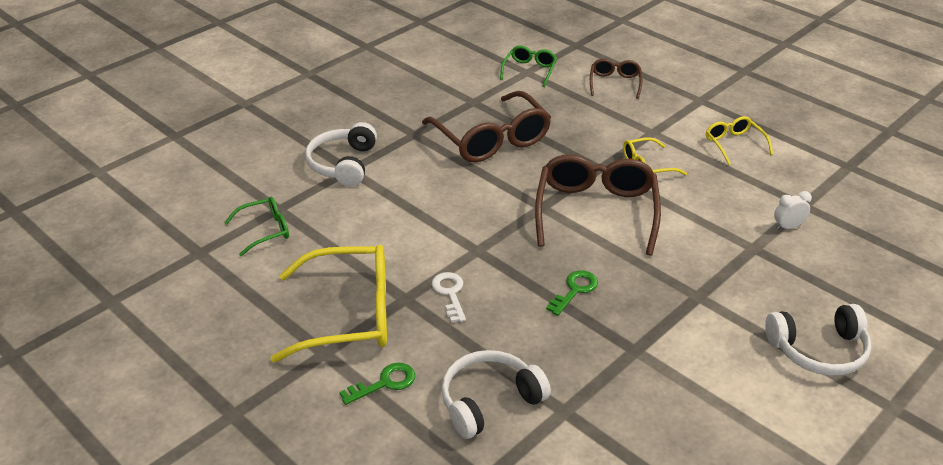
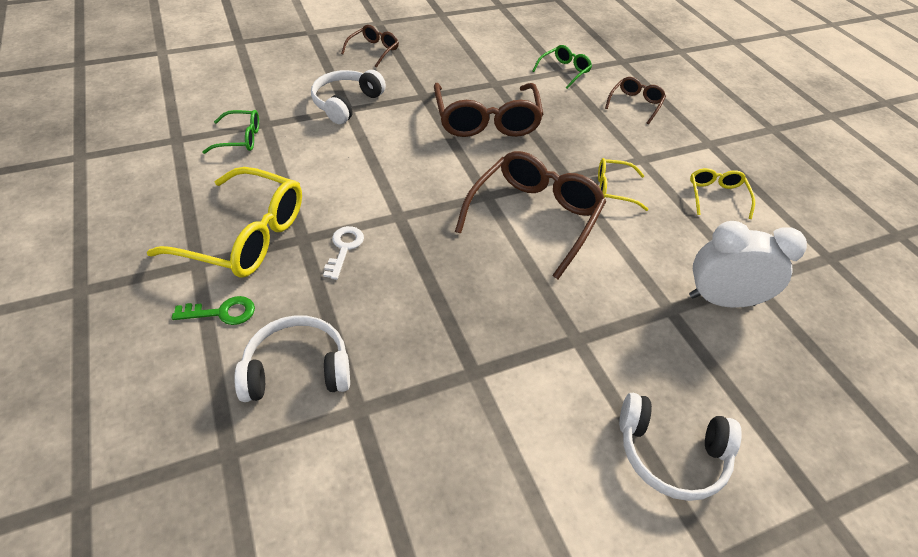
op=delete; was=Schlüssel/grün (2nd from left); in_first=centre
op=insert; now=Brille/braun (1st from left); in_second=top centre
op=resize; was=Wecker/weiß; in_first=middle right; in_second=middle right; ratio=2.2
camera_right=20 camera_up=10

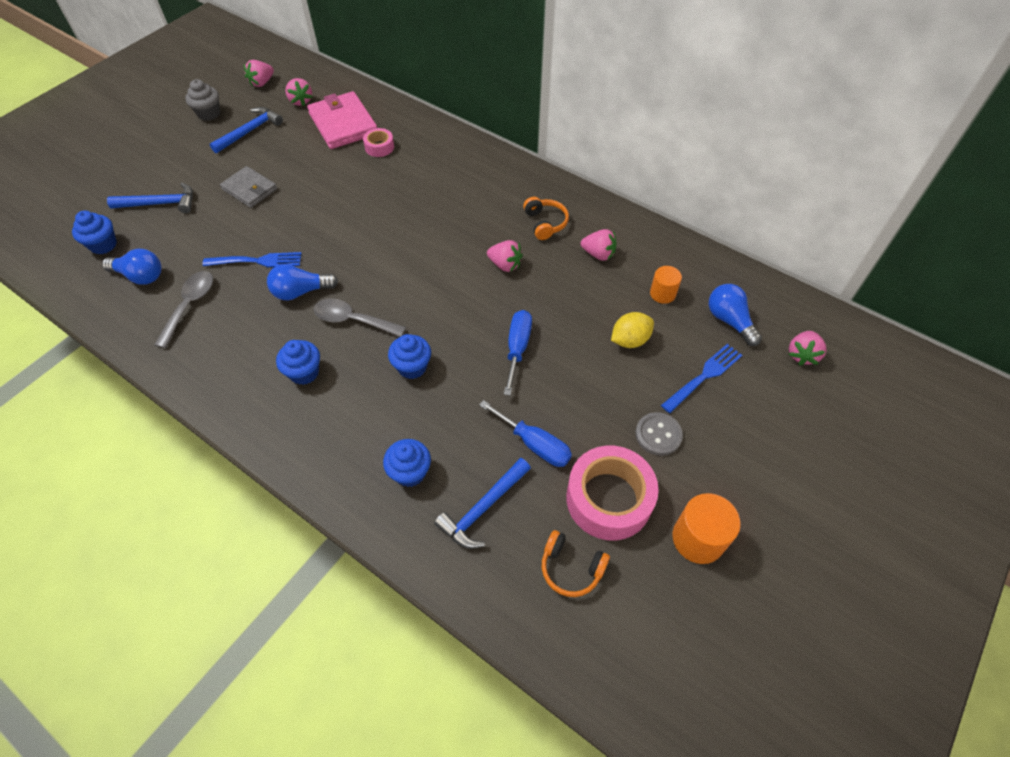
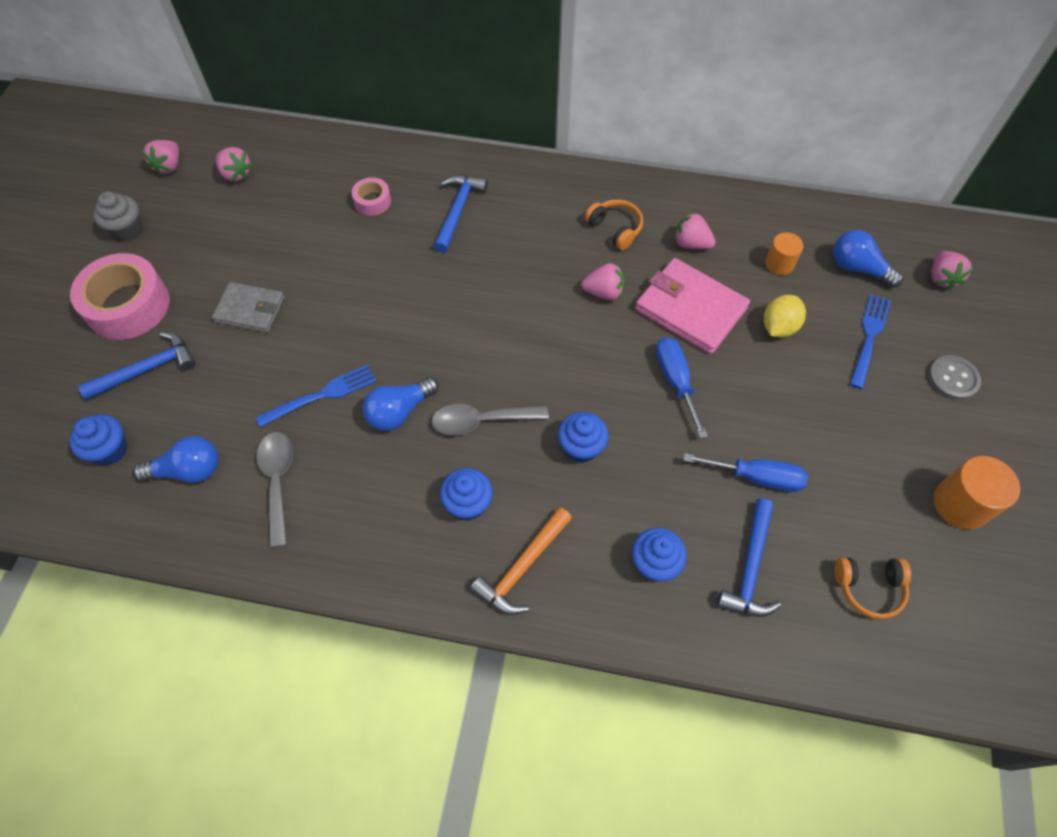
op=insert; now=Hammer/orange; in_second=bottom centre
op=move; was=Hammer/blau (2nd from left); in_first=top left; in_second=top centre
op=move; was=Geldbörse/rosa; in_first=top centre; in_second=centre
op=move; was=Klebeband/rosa (2nd from left in the first image); now=Klebeband/rosa (1st from left); in_first=centre; in_second=middle left
op=move; was=Knopf/grau; in_first=centre; in_second=middle right
op=rotate; was=Erdbeere/rosa (4th from left); in_first=top centre; in_second=top centre; clockwise=-150
camera_right=-25 camera_up=5

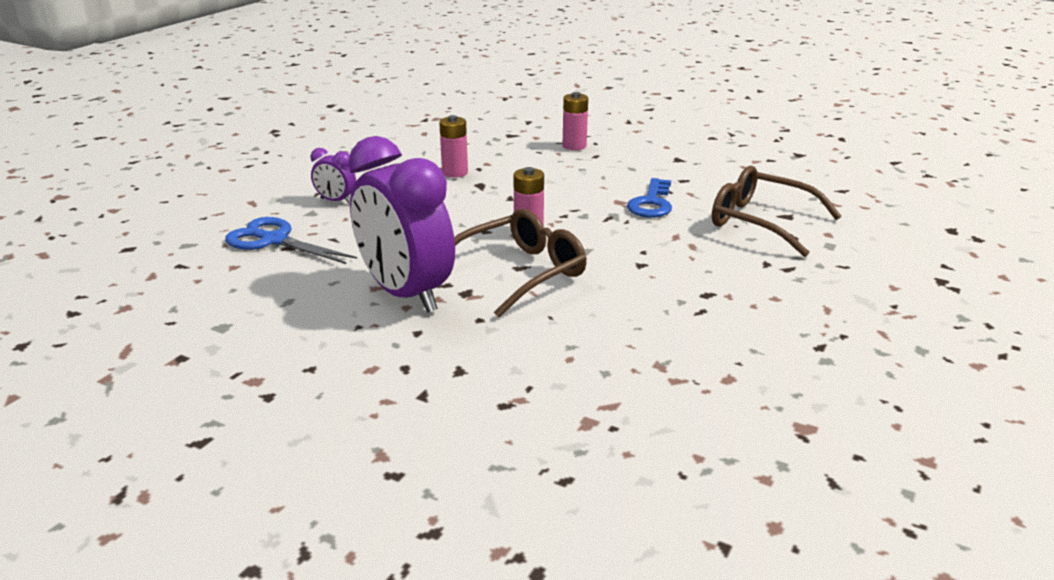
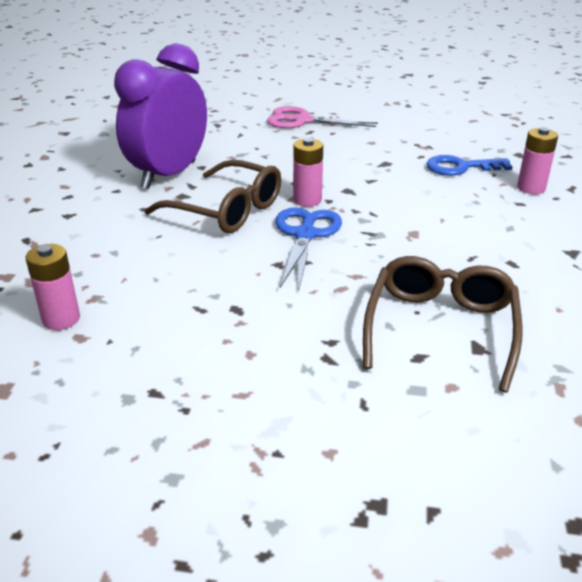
op=move; was=Schere/blau; in_first=middle left; in_second=centre
op=move; was=Batterie/rosa (1st from left); in_first=top centre; in_second=middle left
op=move; was=Schlüssel/blau; in_first=centre; in_second=top right
op=replace; was=Wecker/lila (1st from left); now=Schere/rosa; in_first=top left; in_second=top centre
camera_right=70 camera_up=5

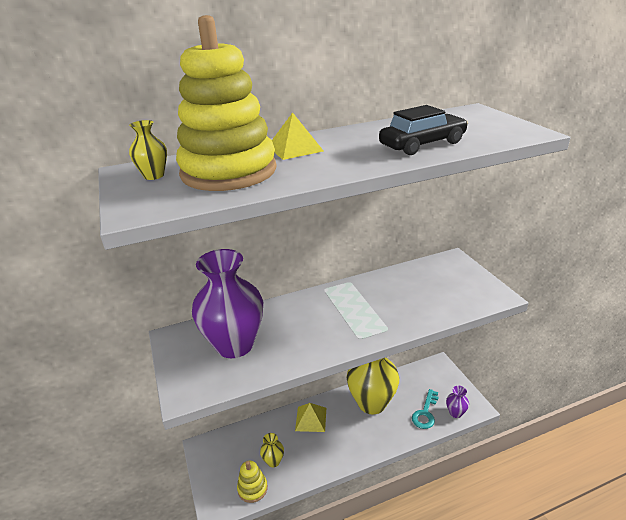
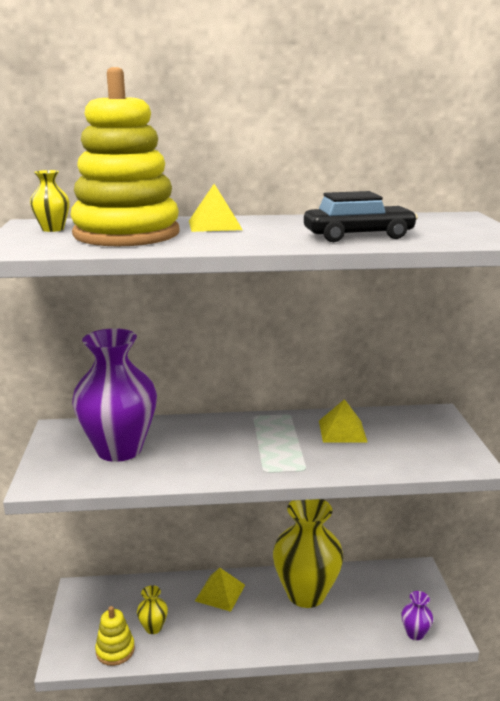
op=delete; was=Schlüssel/türkis; in_first=bottom right
op=insert; now=Pyramide/gelb (3rd from left); in_second=middle right
camera_right=15 camera_up=-10

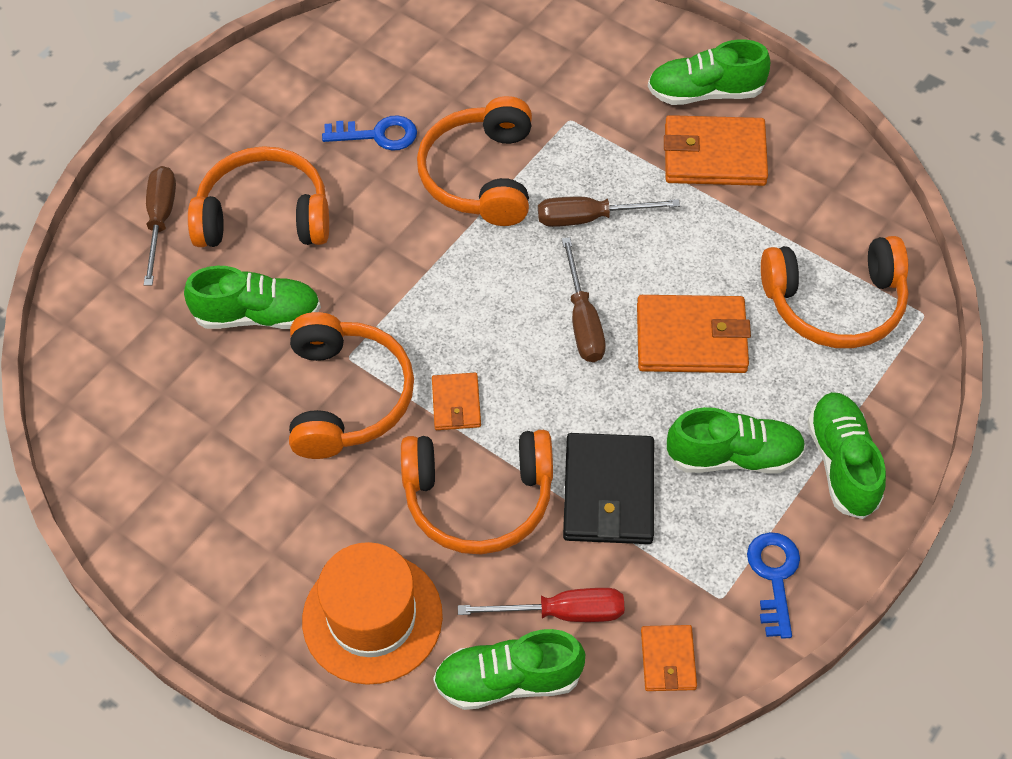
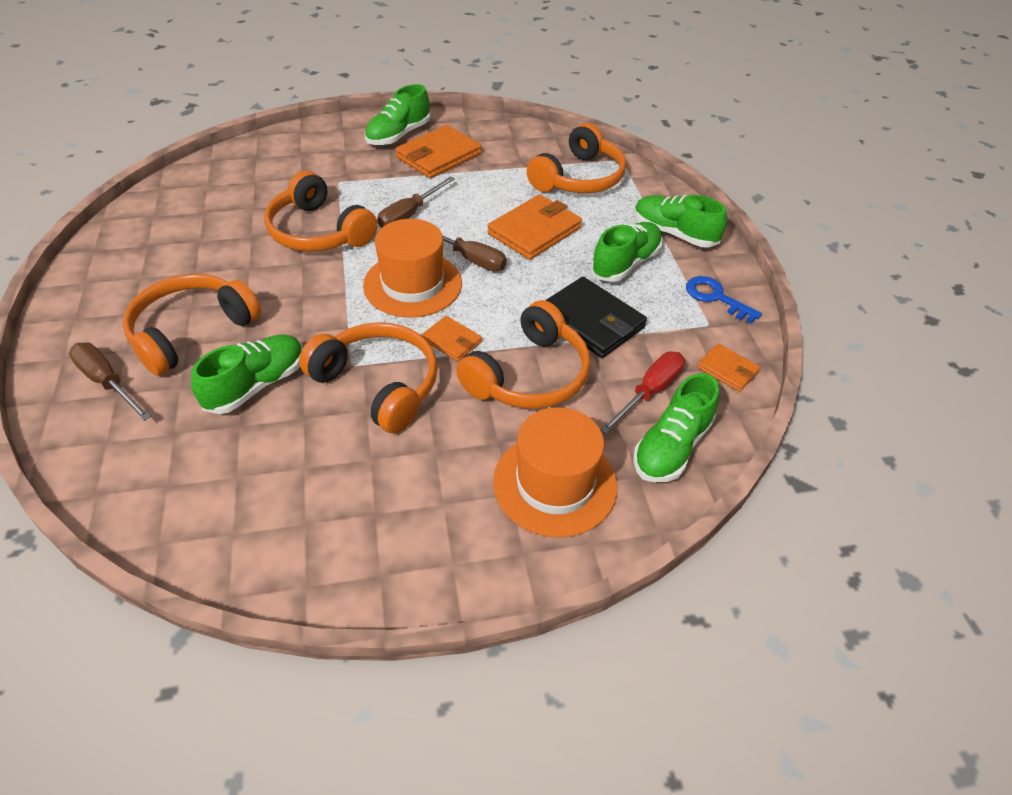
op=delete; was=Schlüssel/blau (1st from left); in_first=top centre
op=insert; now=Hut/orange (1st from left); in_second=centre
camera_right=-50 camera_up=-10

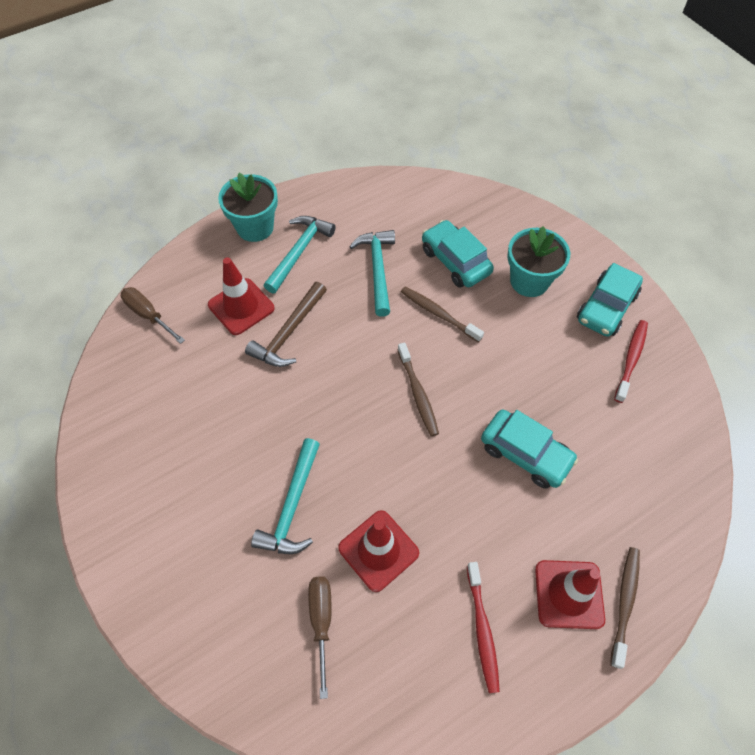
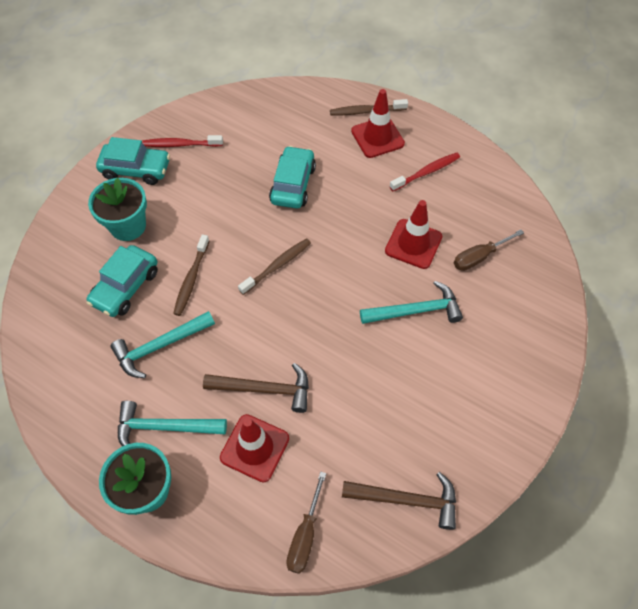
op=insert; now=Hammer/braun (2nd from left); in_second=bottom centre
camera_right=-115 camera_up=0

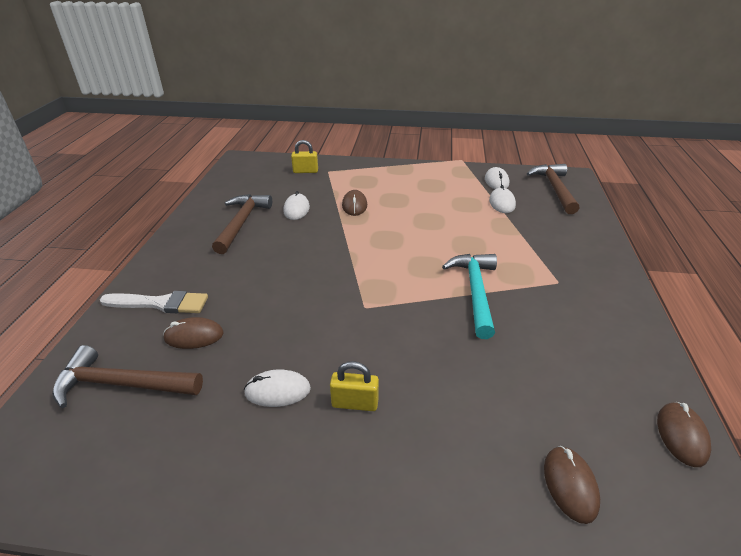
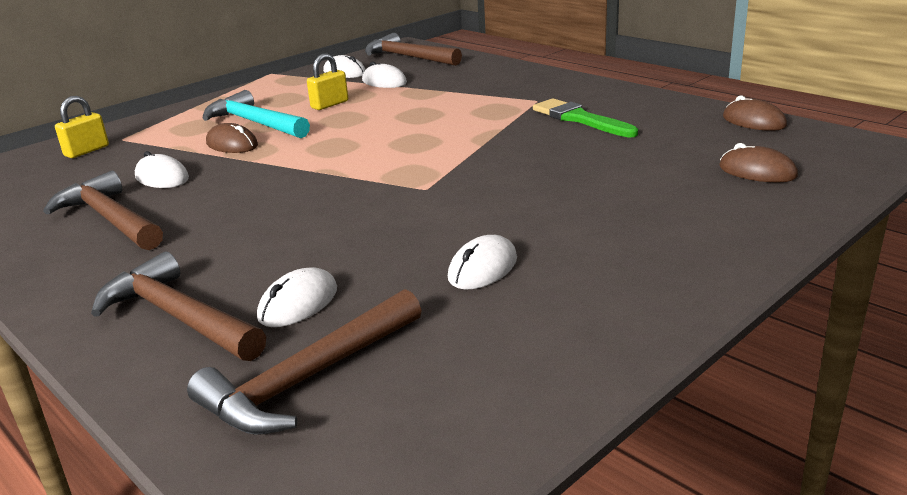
op=insert; now=Pinsel/grün; in_second=top centre
op=move; was=Vorhängeschloss/gelb (2nd from left); in_first=bottom centre; in_second=top centre
op=move; was=Hammer/türkis; in_first=centre; in_second=top left
op=replace; was=Pinsel/weiß; now=Hammer/braun (2nd from left); in_first=middle left; in_second=middle left
op=recolor; was=Computermaus/braun (1st from left); now=Computermaus/weiß (2nd from left); in_first=middle left; in_second=middle left
camera_right=-50 camera_up=-10

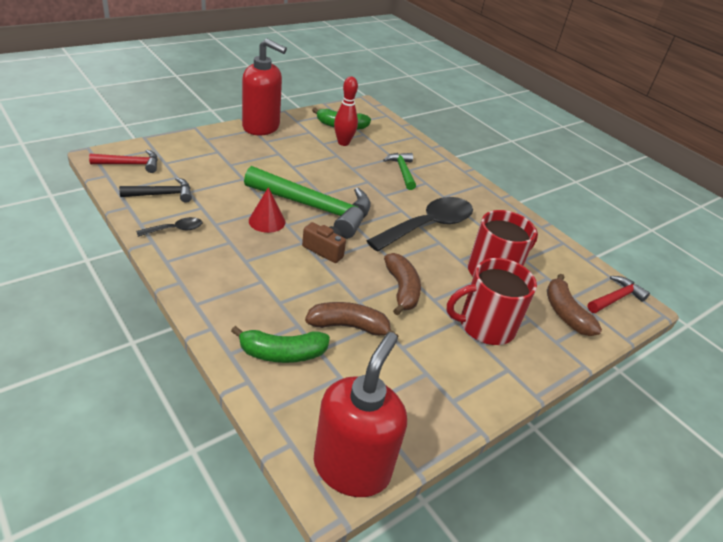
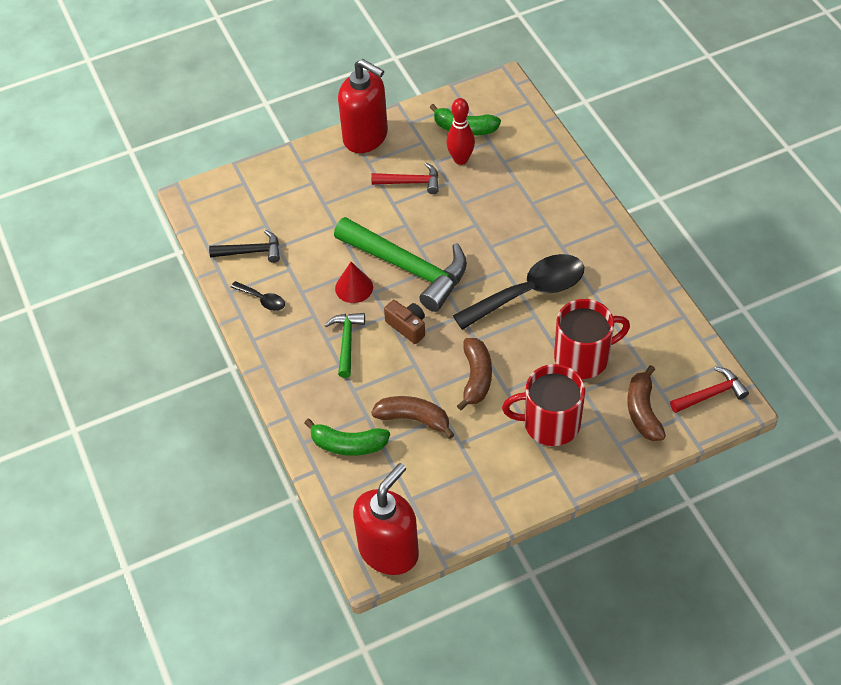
op=move; was=Hammer/rot (1st from left); in_first=top left; in_second=top centre
op=move; was=Hammer/grün (2nd from left in the first image); now=Hammer/grün (1st from left); in_first=top centre; in_second=centre
op=rotate; was=Löffel/schwarz (1st from left); in_first=middle left; in_second=middle left; clockwise=45
camera_right=20 camera_up=15

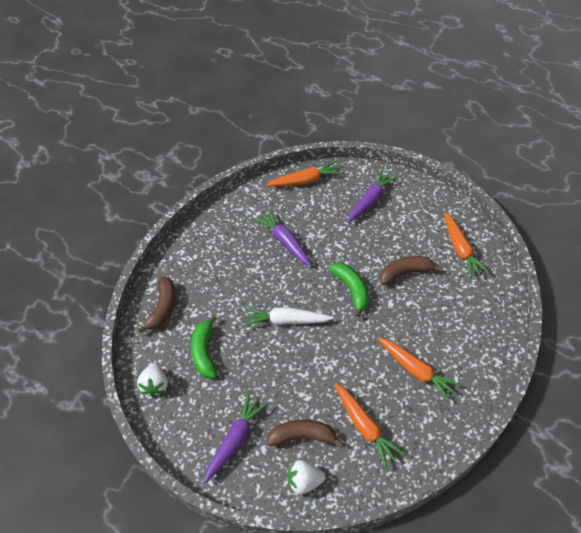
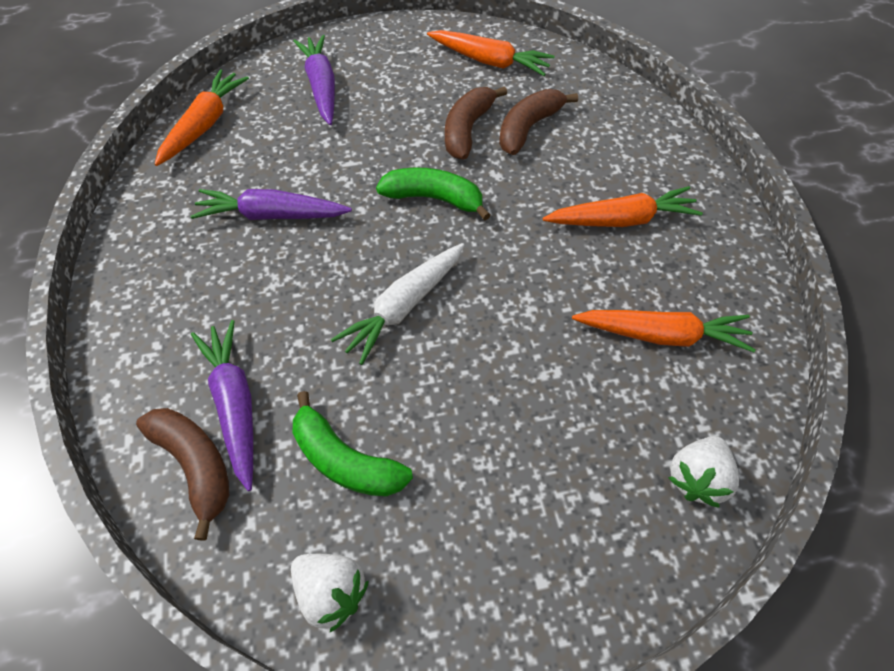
op=move; was=Karotte/lila (1st from left); in_first=bottom centre; in_second=middle left
op=move; was=Banane/braun (2nd from left in the first image); now=Banane/braun (3rd from left); in_first=bottom centre; in_second=top centre
camera_right=-50 camera_up=5

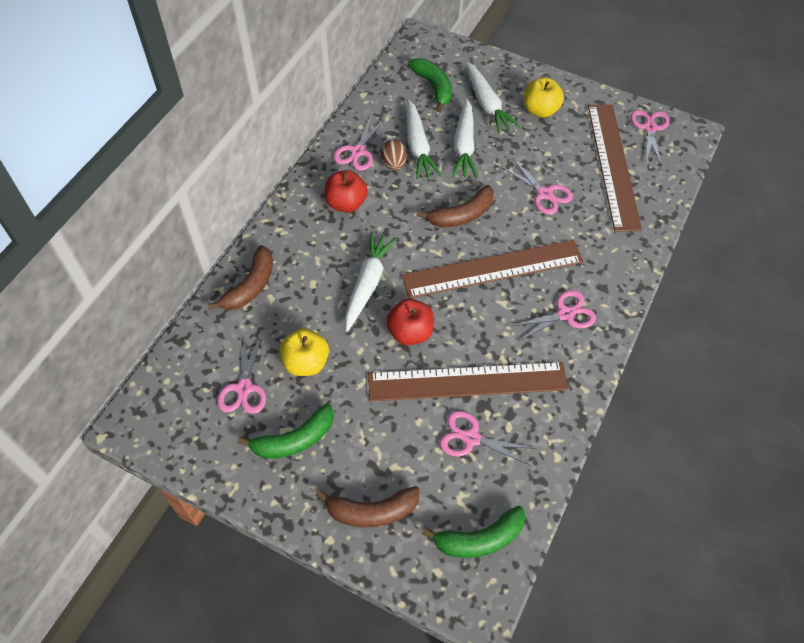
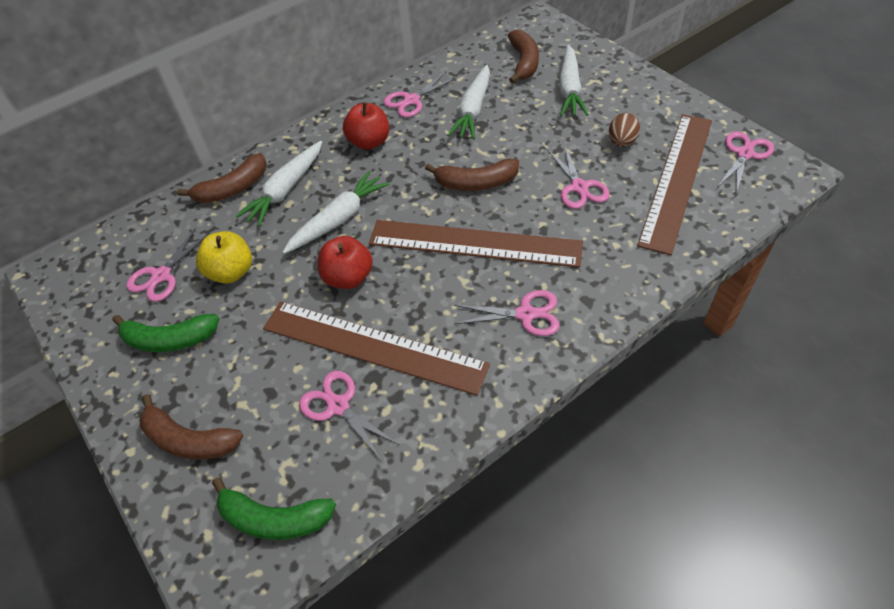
op=delete; was=Apfel/gelb (2nd from left); in_first=top right
op=move; was=Ei/braun; in_first=top centre; in_second=top right
op=move; was=Karotte/weiß (3rd from left in the first image); now=Karotte/weiß (1st from left); in_first=top centre; in_second=top left
op=recolor; was=Banane/grün (2nd from left); now=Banane/braun (4th from left); in_first=top centre; in_second=top centre
camera_right=30 camera_up=-5

